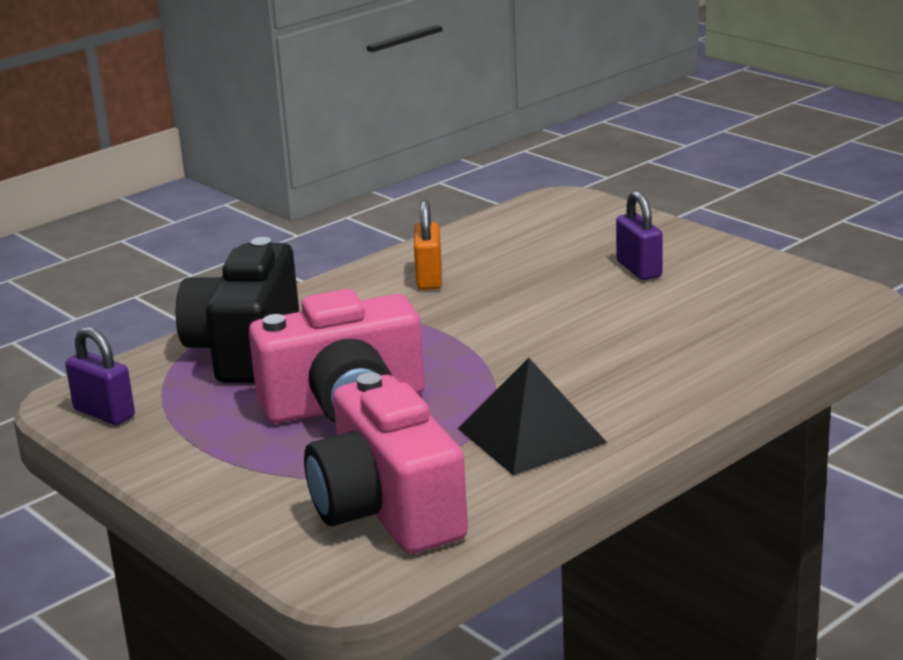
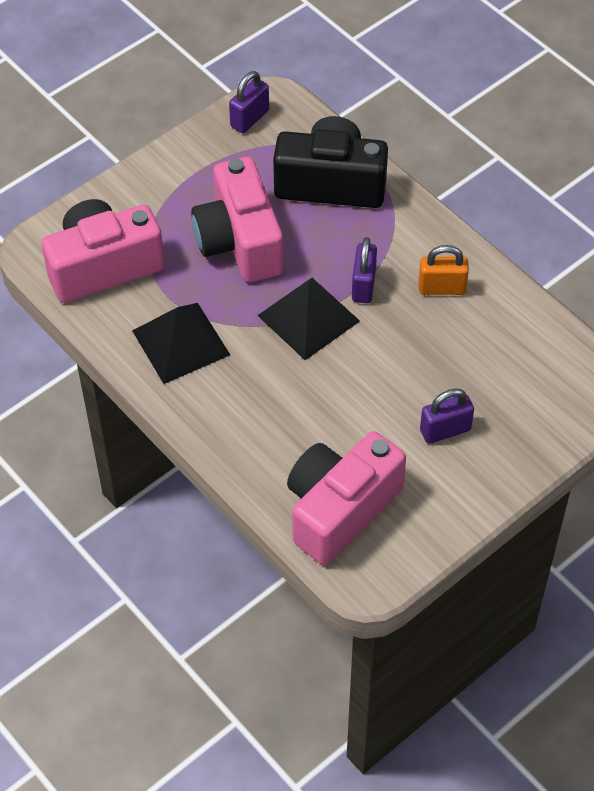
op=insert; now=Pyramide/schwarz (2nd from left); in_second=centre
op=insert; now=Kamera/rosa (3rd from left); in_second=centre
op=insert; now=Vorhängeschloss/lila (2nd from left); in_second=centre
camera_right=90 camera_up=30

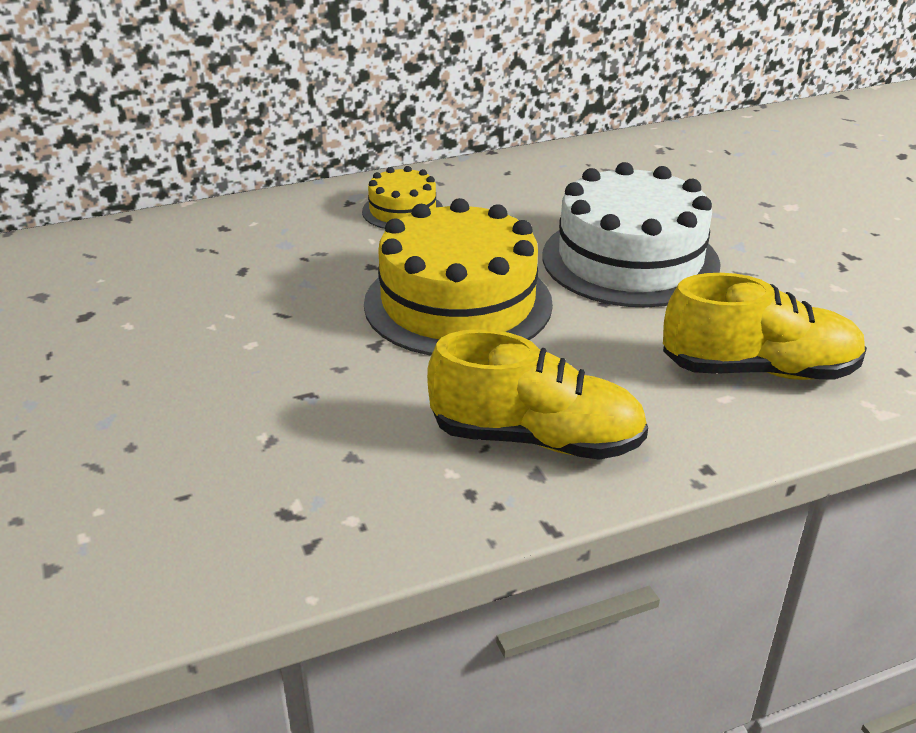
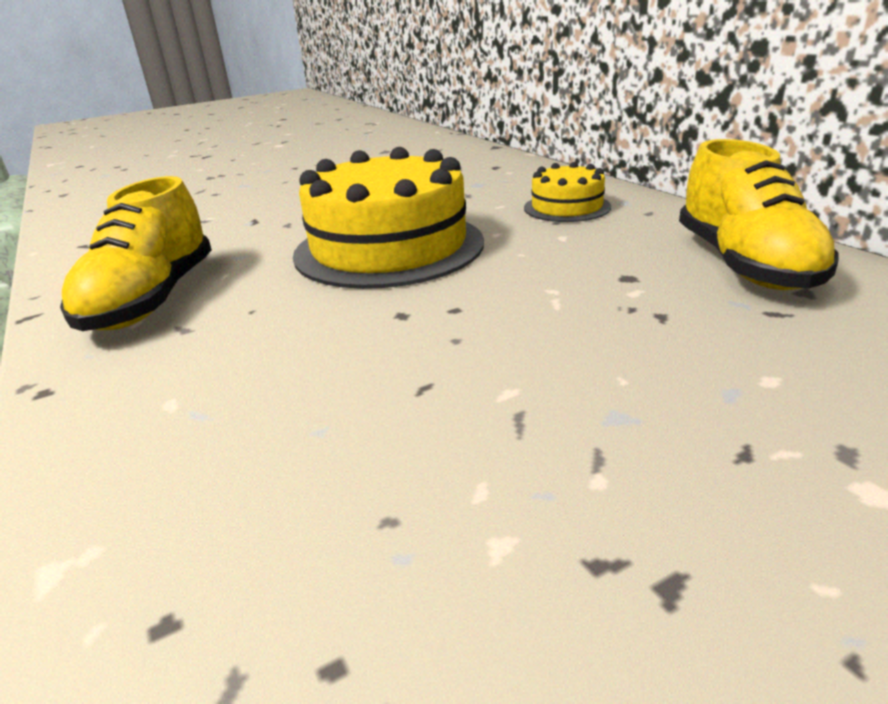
op=delete; was=Kuchen/weiß; in_first=top right
op=move; was=Schuh/gelb (2nd from left); in_first=middle right; in_second=top right
camera_right=85 camera_up=-5

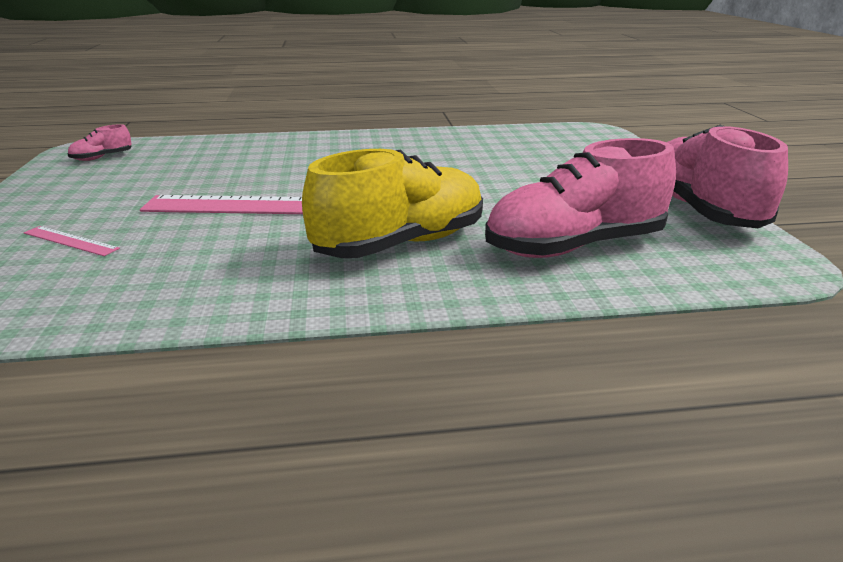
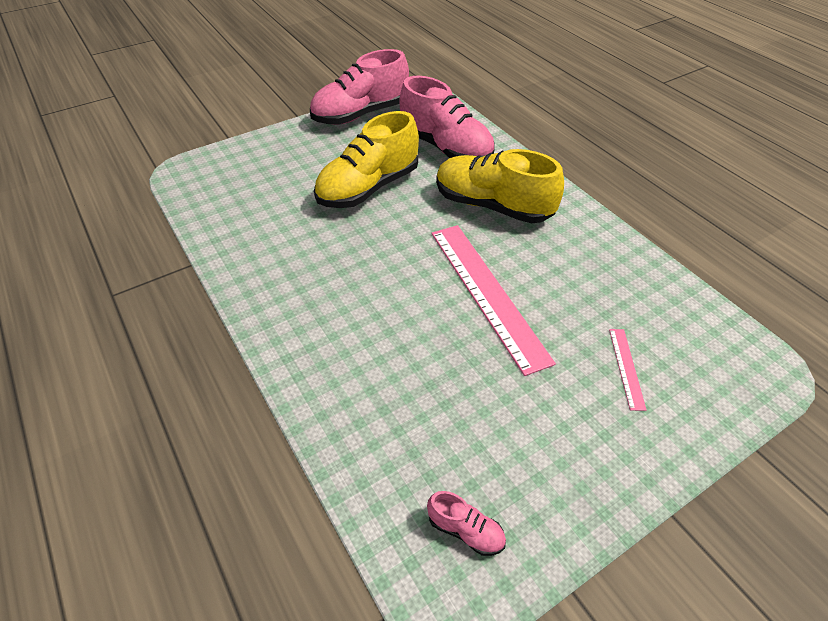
op=insert; now=Schuh/gelb (1st from left); in_second=top centre
camera_right=-115 camera_up=20

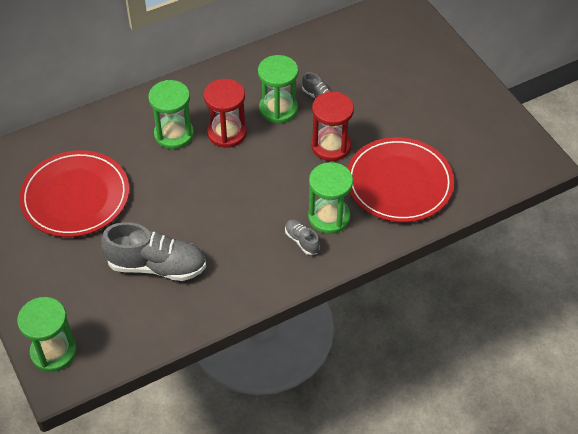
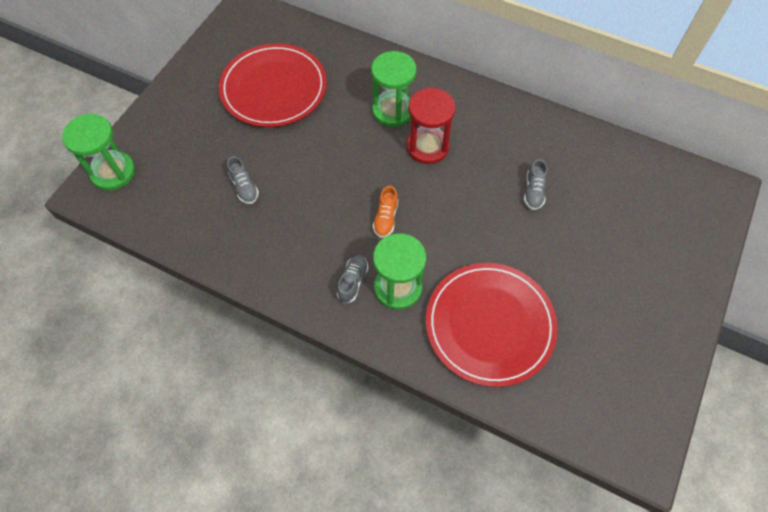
op=delete; was=Sanduhr/grün (3rd from left); in_first=top centre
op=delete; was=Sanduhr/rot (2nd from left); in_first=top centre
op=insert; now=Schuh/orange; in_second=centre
op=resize; was=Schuh/grau (1st from left); in_first=middle left; in_second=middle left; ratio=0.47
camera_right=55 camera_up=10

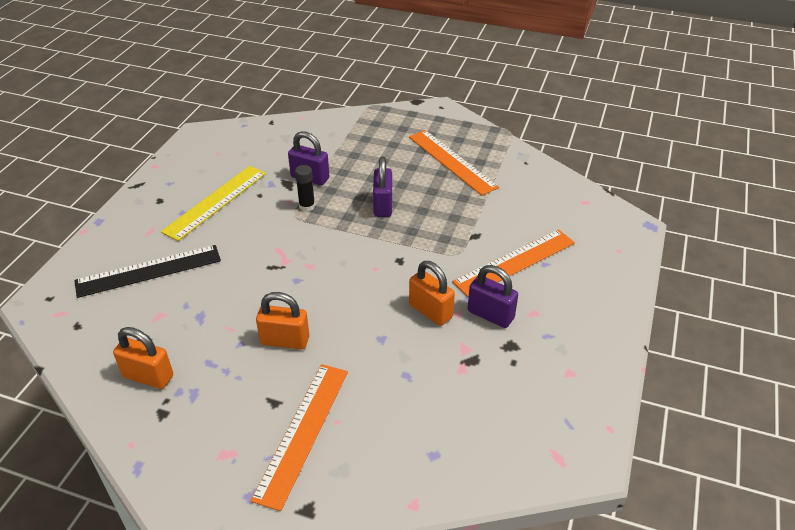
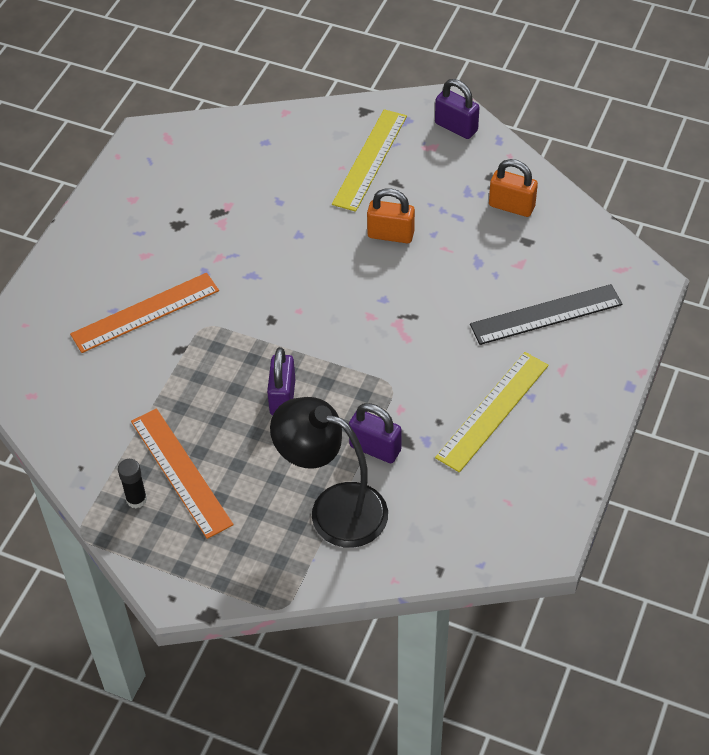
op=delete; was=Vorhängeschloss/orange (3rd from left); in_first=centre
op=insert; now=Lampe/schwarz; in_second=centre
op=move; was=Klebestift/schwarz; in_first=centre; in_second=middle left
op=move; was=Vorhängeschloss/lila (3rd from left); in_first=centre; in_second=top centre
op=recolor; was=Lineal/orange (1st from left); now=Lineal/gelb (1st from left); in_first=bottom centre; in_second=top centre
camera_right=-175 camera_up=10

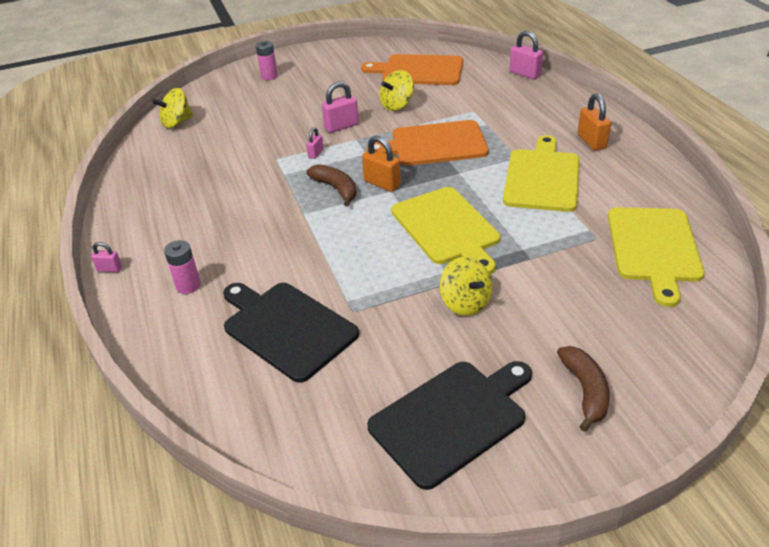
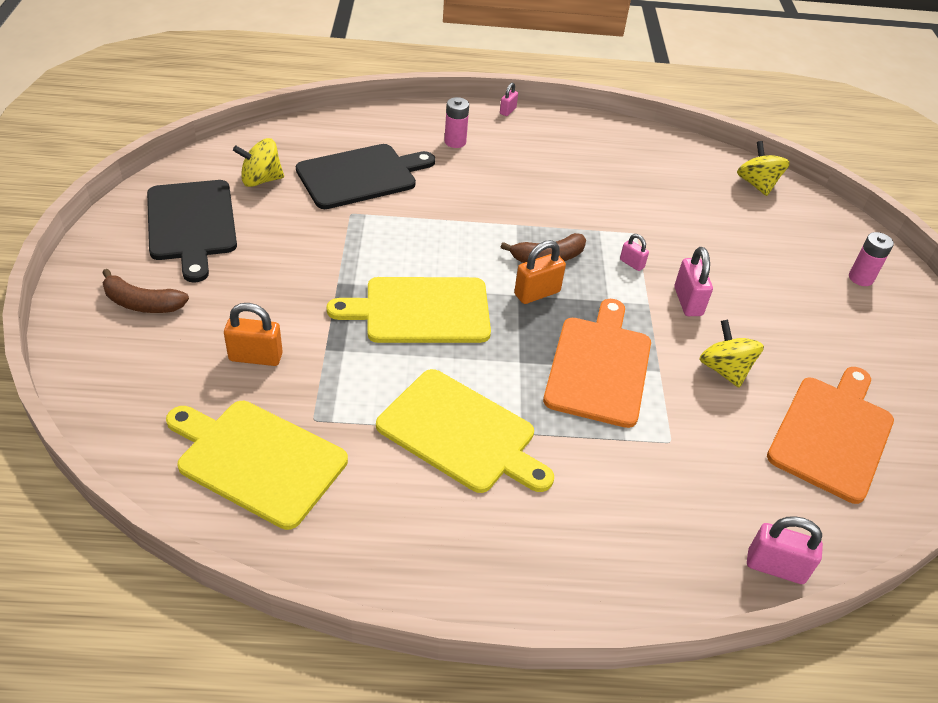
op=move; was=Kreisel/gelb (3rd from left in the first image); now=Kreisel/gelb (1st from left); in_first=centre; in_second=top left
op=move; was=Vorhängeschloss/orange (2nd from left in the first image); now=Vorhängeschloss/orange (1st from left); in_first=top right; in_second=middle left
op=rotate; was=Vorhängeschloss/rosa (4th from left); in_first=top right; in_second=bottom right; clockwise=45
camera_right=105 camera_up=5

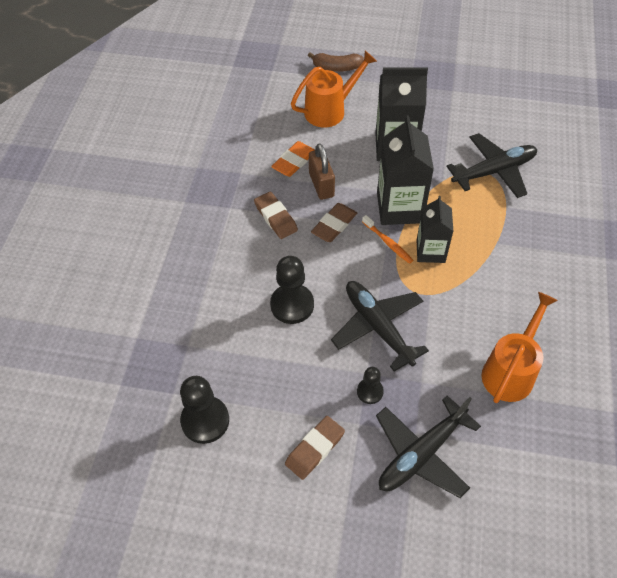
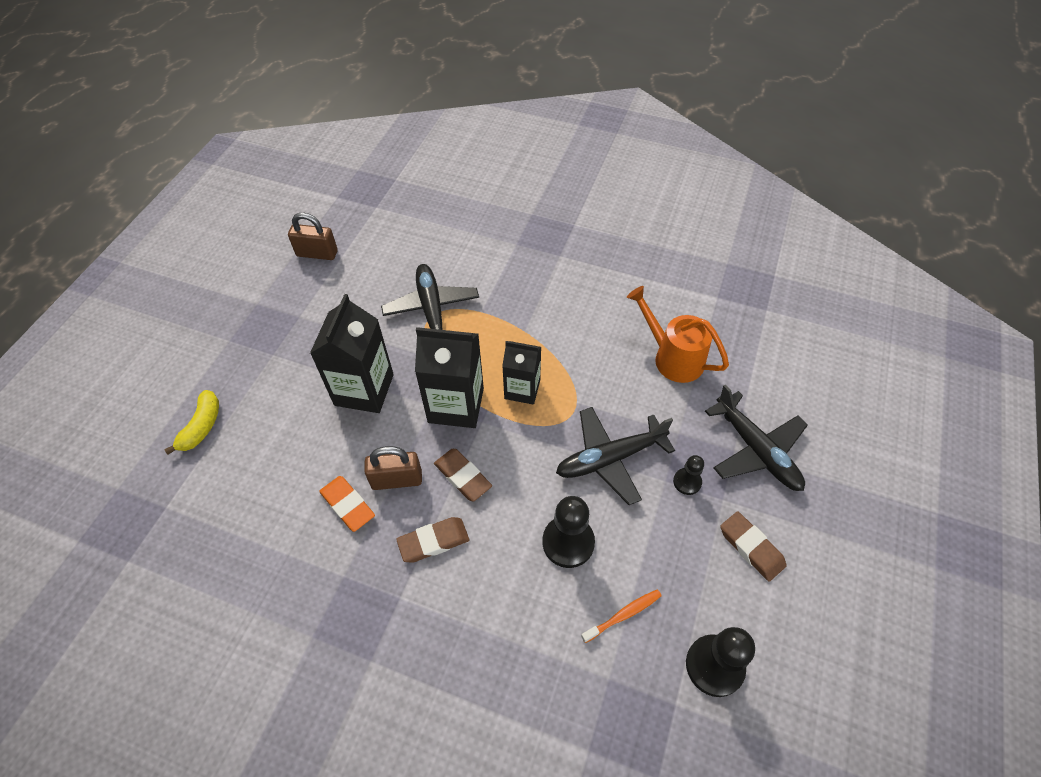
op=delete; was=Gießkanne/orange (1st from left); in_first=top centre
op=insert; now=Vorhängeschloss/braun (1st from left); in_second=top left
op=move; was=Zahnbürste/orange; in_first=centre; in_second=bottom centre
op=recolor; was=Banane/braun; now=Banane/gelb; in_first=top centre; in_second=middle left
camera_right=-80 camera_up=0

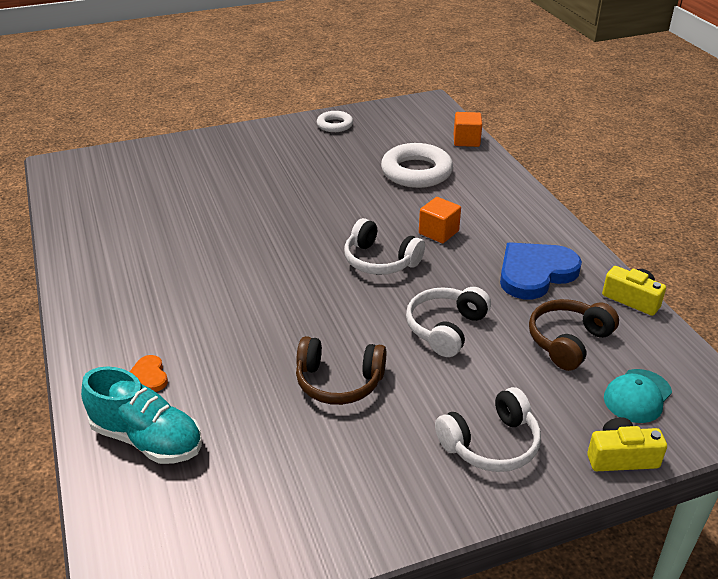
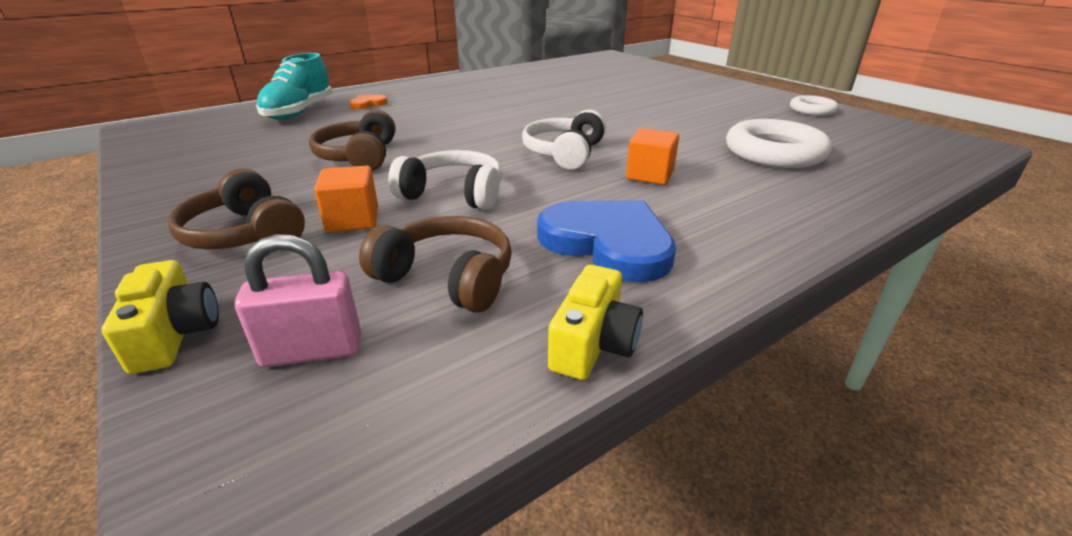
op=move; was=Kubus/orange (2nd from left in the first image); now=Kubus/orange (1st from left); in_first=top centre; in_second=middle left
op=replace; was=Kappe/türkis; now=Vorhängeschloss/rosa; in_first=bottom right; in_second=middle left
op=recolor; was=Kopfhörer/weiß (3rd from left); now=Kopfhörer/braun (1st from left); in_first=bottom right; in_second=middle left
camera_right=75 camera_up=-5

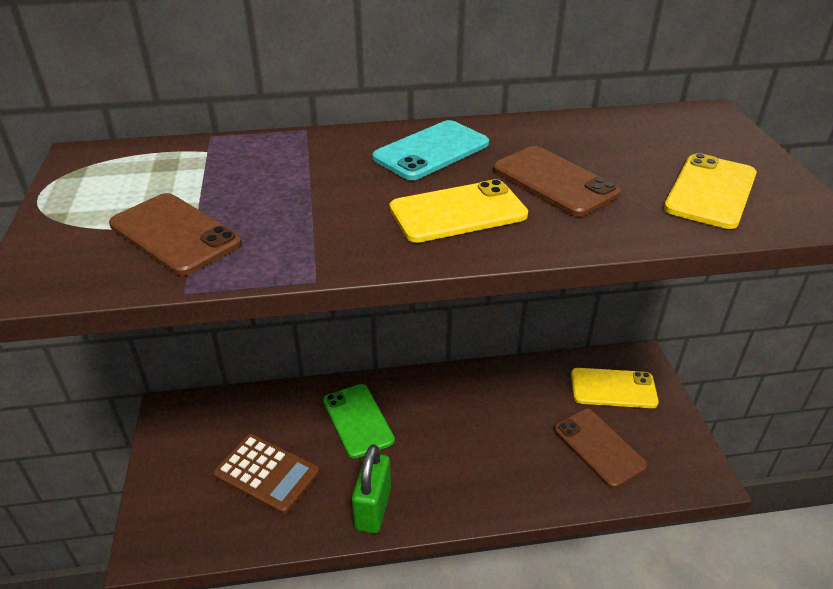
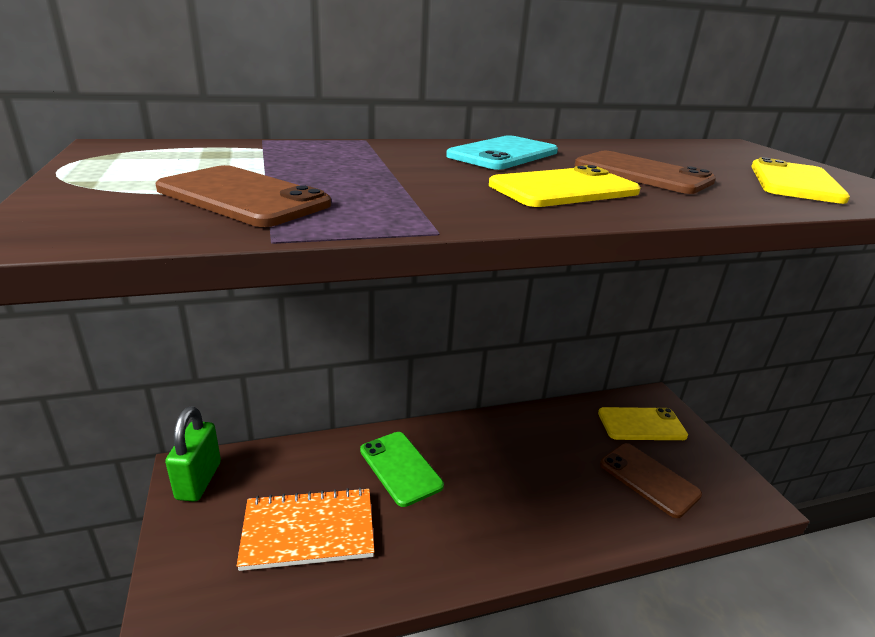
op=move; was=Vorhängeschloss/grün; in_first=bottom centre; in_second=bottom left
op=replace; was=Taschenrechner/braun; now=Notizbuch/orange; in_first=bottom left; in_second=bottom centre
camera_right=-10 camera_up=-10

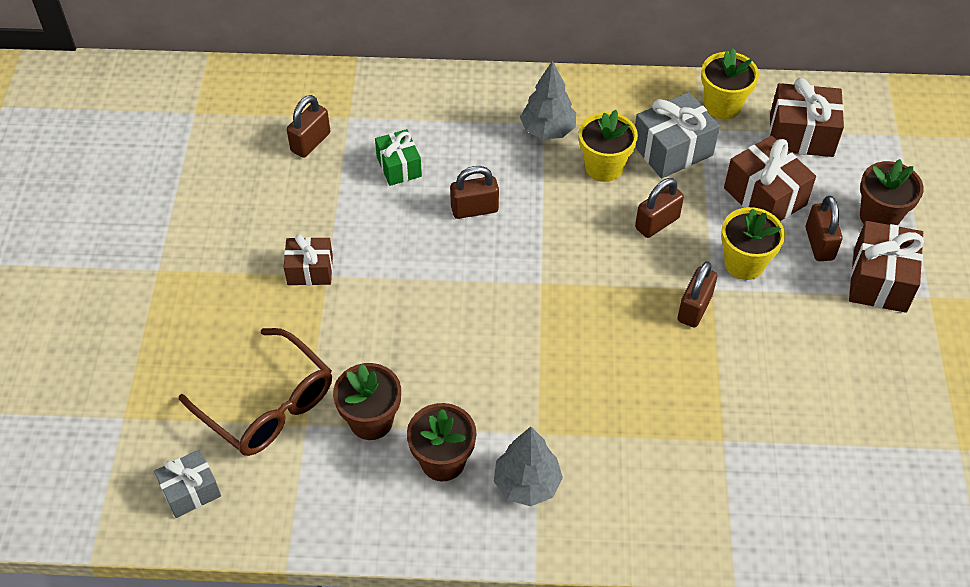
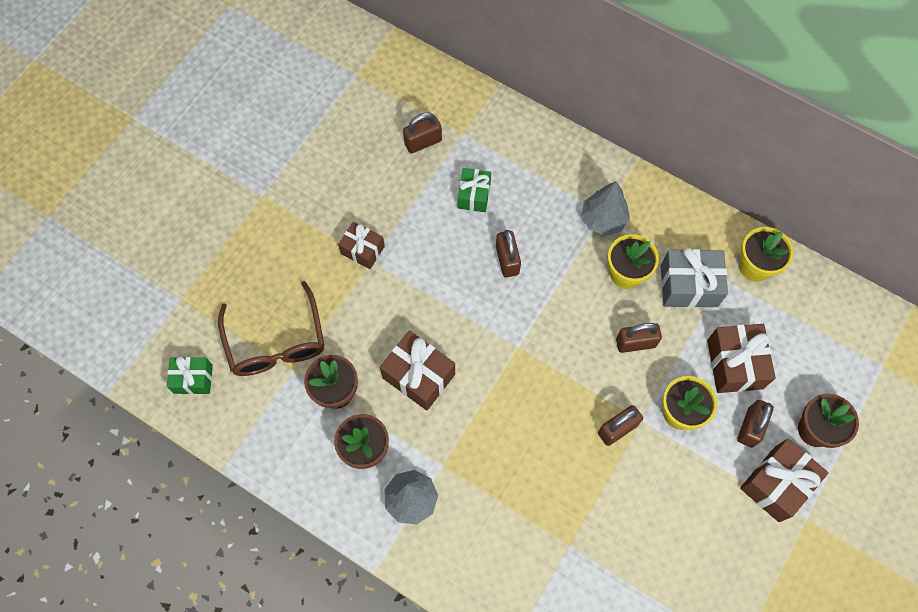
op=move; was=Geschenk/braun (3rd from left in the first image); now=Geschenk/braun (2nd from left); in_first=top right; in_second=centre
op=recolor; was=Geschenk/grau (1st from left); now=Geschenk/grün (1st from left); in_first=bottom left; in_second=middle left
op=rotate; was=Vorhängeschloss/braun (2nd from left); in_first=top centre; in_second=centre; clockwise=60
camera_right=30 camera_up=15

